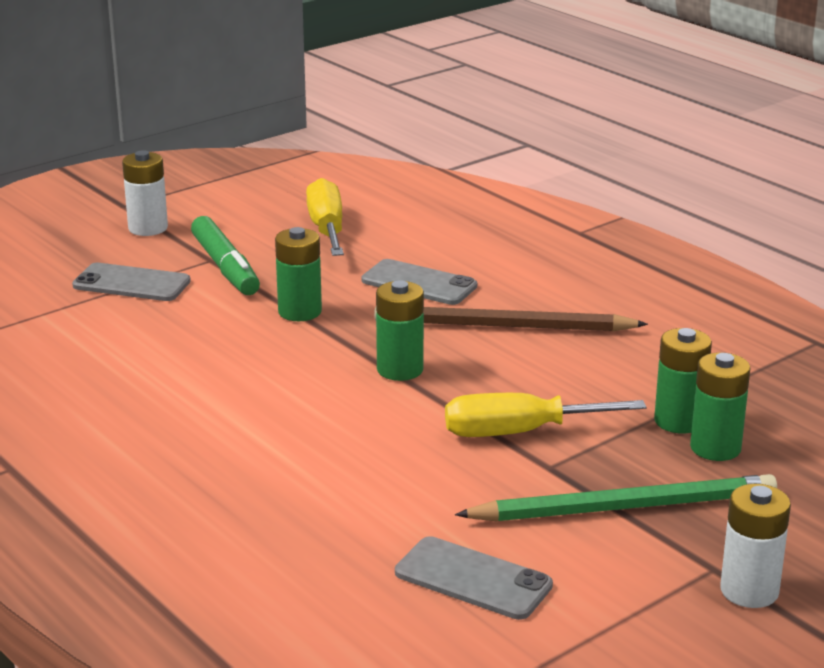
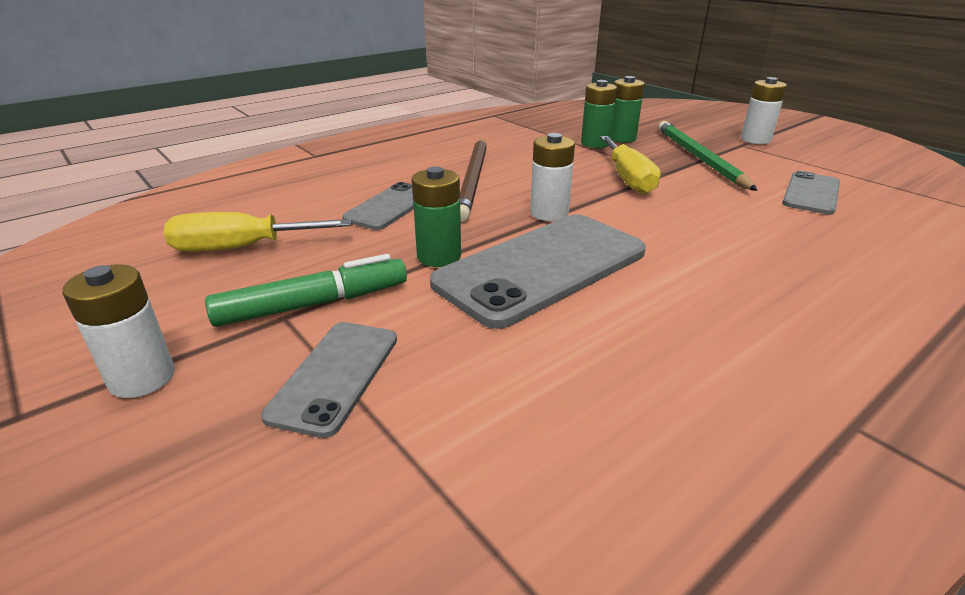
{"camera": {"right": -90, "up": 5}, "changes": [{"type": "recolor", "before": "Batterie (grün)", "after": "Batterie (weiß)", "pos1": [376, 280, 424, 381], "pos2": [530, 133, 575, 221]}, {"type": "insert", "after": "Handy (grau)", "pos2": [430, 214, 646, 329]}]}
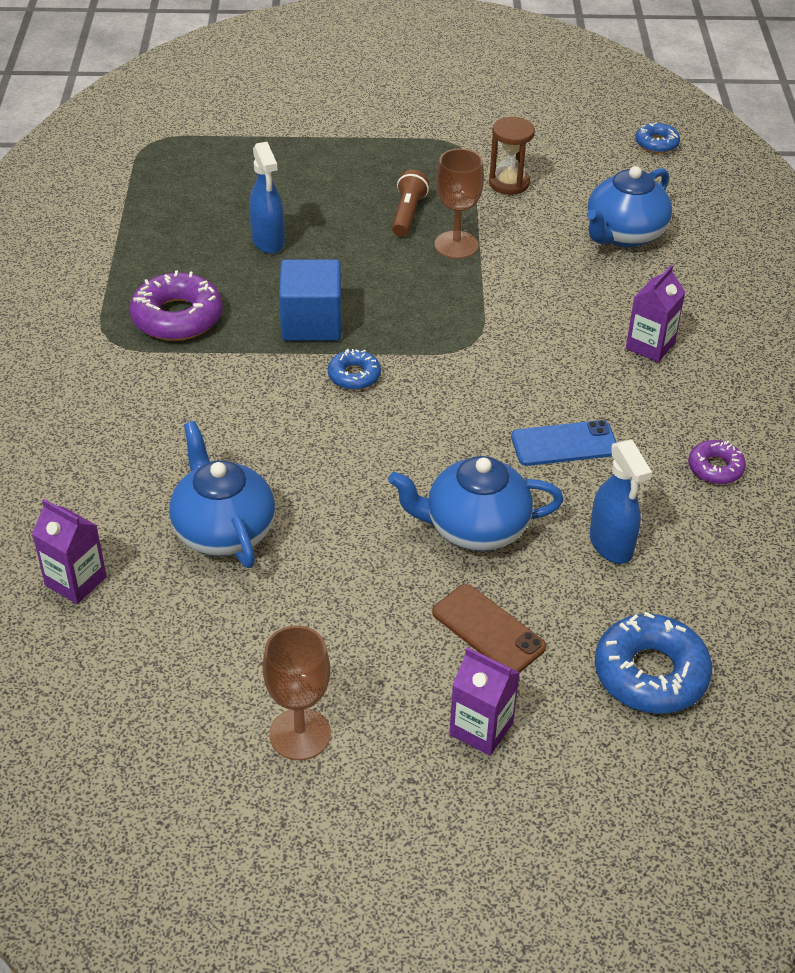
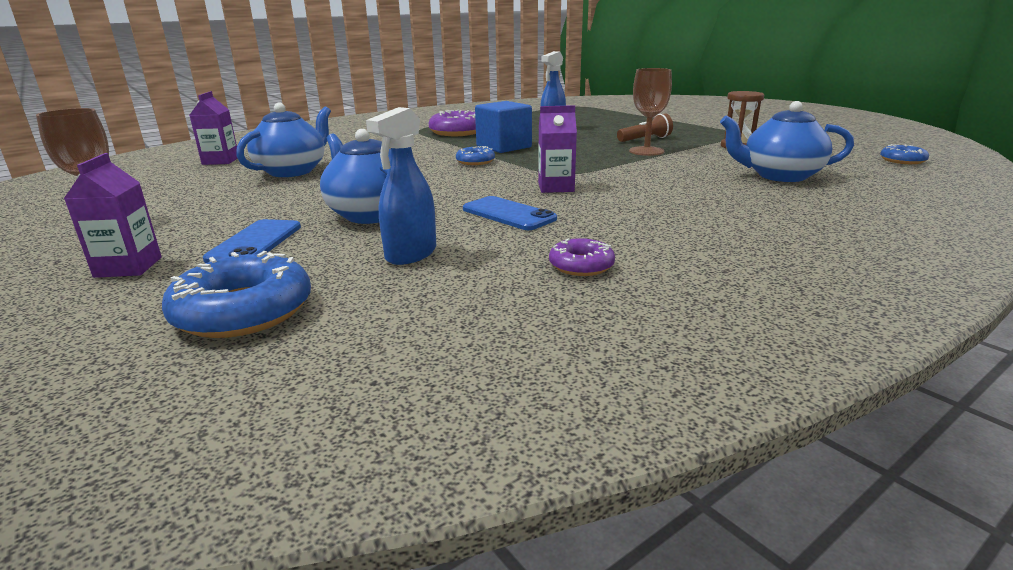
{"camera": {"right": 55, "up": -20}, "changes": [{"type": "recolor", "before": "Handy (braun)", "after": "Handy (blau)", "pos1": [432, 584, 546, 673], "pos2": [203, 219, 301, 263]}, {"type": "move", "before": "Getränkekarton (lila)", "pos1": [626, 265, 685, 362], "pos2": [538, 105, 577, 193]}]}
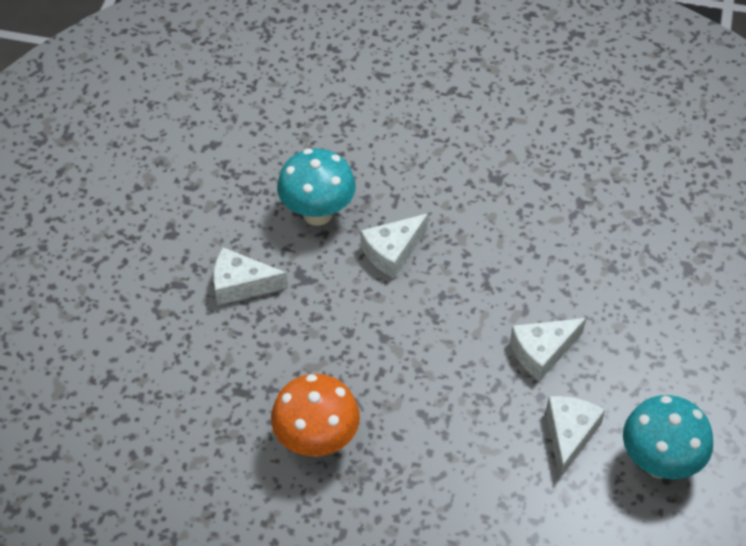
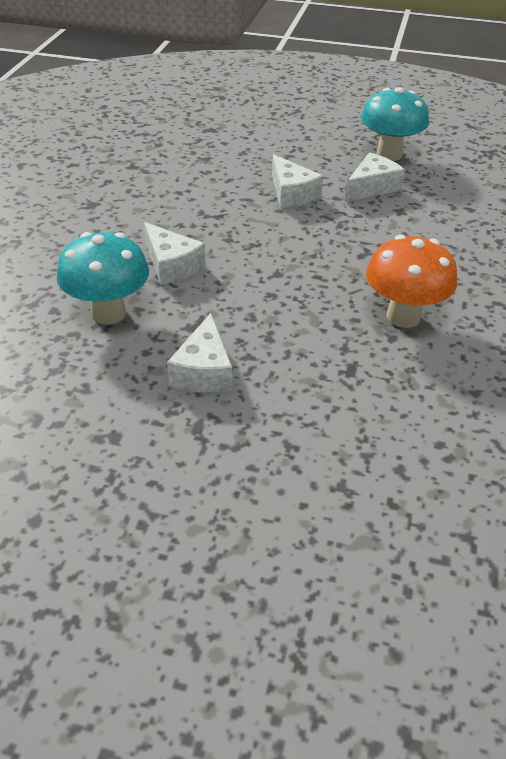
{"camera": {"right": -90, "up": -10}, "changes": [{"type": "rotate", "before": "Käse (weiß)", "pos1": [546, 396, 605, 478], "pos2": [345, 153, 405, 202], "turn": 120}]}
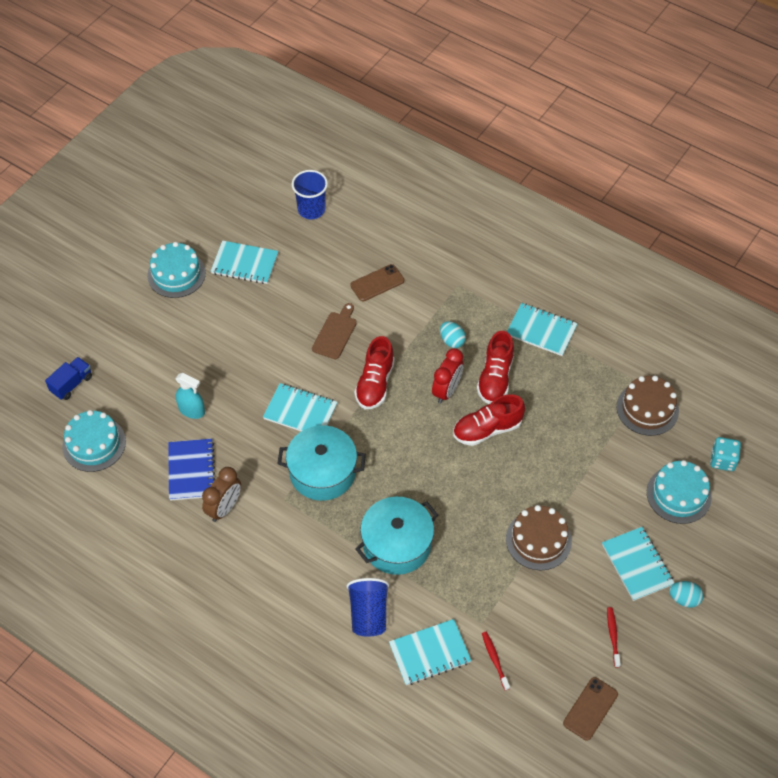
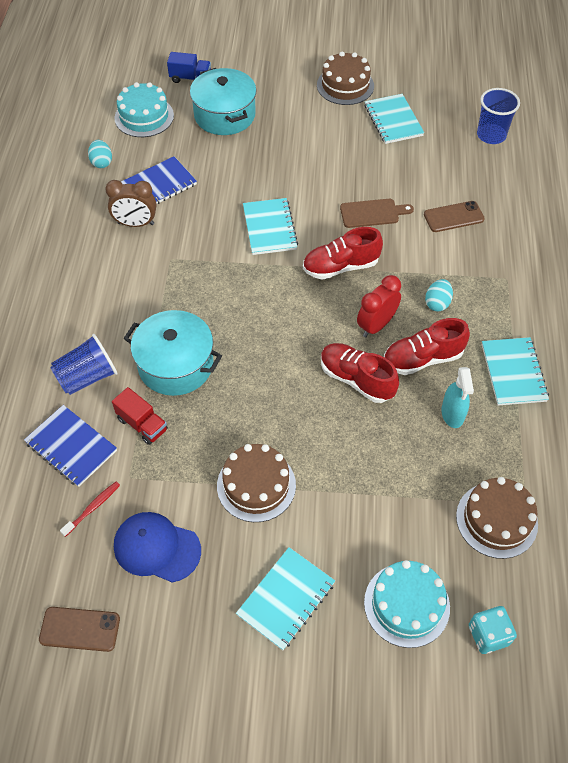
{"camera": {"right": 60, "up": 0}, "changes": [{"type": "recolor", "before": "Kuchen (türkis)", "after": "Kuchen (braun)", "pos1": [147, 242, 206, 298], "pos2": [317, 51, 374, 105]}, {"type": "move", "before": "Sprühflasche (türkis)", "pos1": [175, 373, 205, 419], "pos2": [441, 367, 474, 428]}, {"type": "move", "before": "Kochtopf (türkis)", "pos1": [277, 425, 366, 501], "pos2": [190, 68, 256, 135]}, {"type": "rotate", "before": "Handy (braun)", "pos1": [350, 264, 404, 301], "pos2": [424, 201, 485, 232], "turn": -45}, {"type": "recolor", "before": "Notizbuch (türkis)", "after": "Notizbuch (blau)", "pos1": [389, 619, 472, 685], "pos2": [24, 405, 117, 487]}, {"type": "rotate", "before": "Wecker (rot)", "pos1": [432, 348, 464, 404], "pos2": [357, 275, 401, 337], "turn": 135}, {"type": "delete", "before": "Zahnbürste (rot)", "pos1": [607, 607, 621, 668]}, {"type": "move", "before": "Ei (türkis)", "pos1": [669, 581, 704, 608], "pos2": [88, 140, 112, 168]}, {"type": "insert", "after": "Lastwagen (rot)", "pos2": [112, 387, 168, 445]}, {"type": "insert", "after": "Kappe (blau)", "pos2": [114, 512, 201, 583]}]}
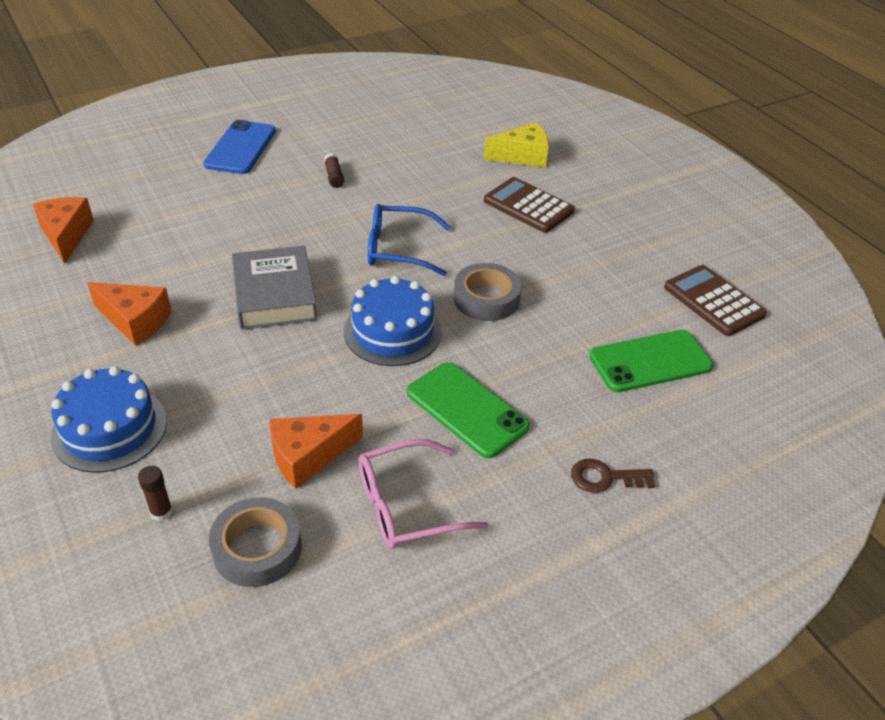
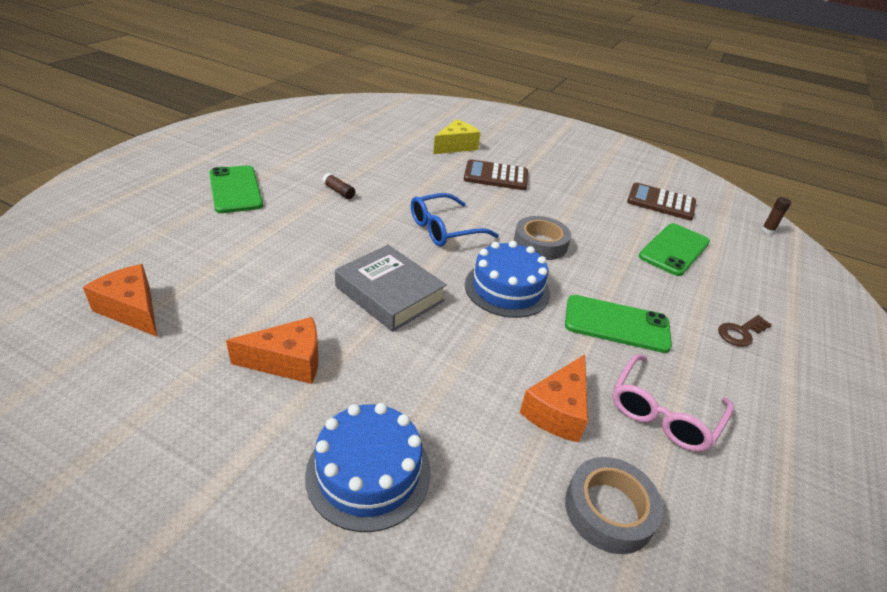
{"camera": {"right": -35, "up": -5}, "changes": [{"type": "move", "before": "Klebestift (braun)", "pos1": [138, 466, 173, 521], "pos2": [762, 197, 791, 235]}, {"type": "recolor", "before": "Handy (blau)", "after": "Handy (grün)", "pos1": [203, 120, 276, 174], "pos2": [209, 165, 263, 213]}]}
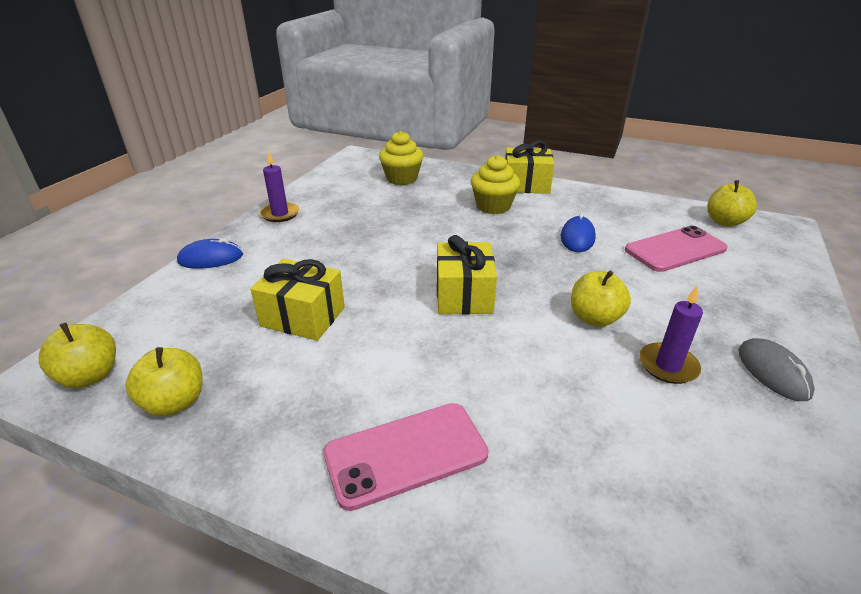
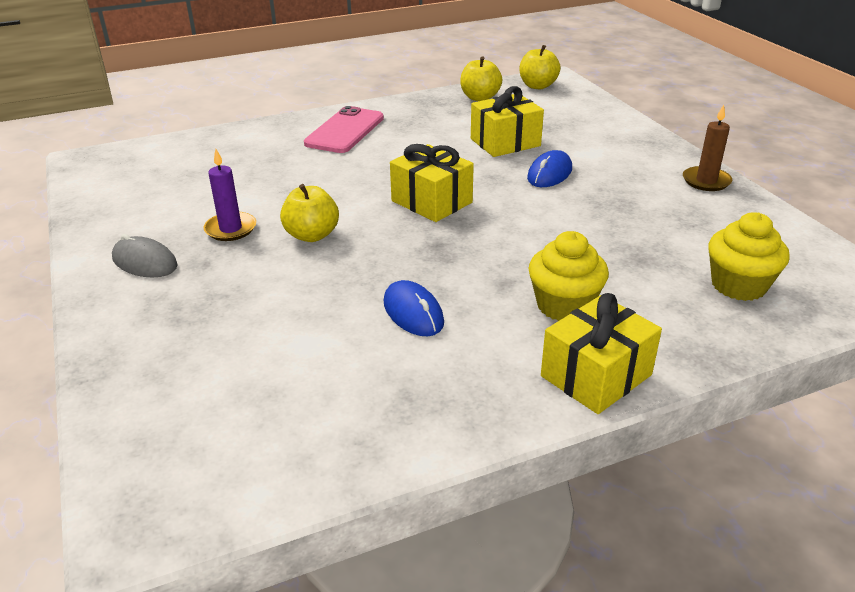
{"camera": {"right": 135, "up": 0}, "changes": [{"type": "move", "before": "Computermaus (blau)", "pos1": [177, 238, 243, 269], "pos2": [527, 150, 572, 187]}, {"type": "recolor", "before": "Kerze (lila)", "after": "Kerze (braun)", "pos1": [260, 151, 299, 222], "pos2": [683, 105, 732, 191]}, {"type": "delete", "before": "Handy (rosa)", "pos1": [625, 226, 728, 272]}, {"type": "delete", "before": "Apfel (gelb)", "pos1": [707, 180, 757, 227]}]}
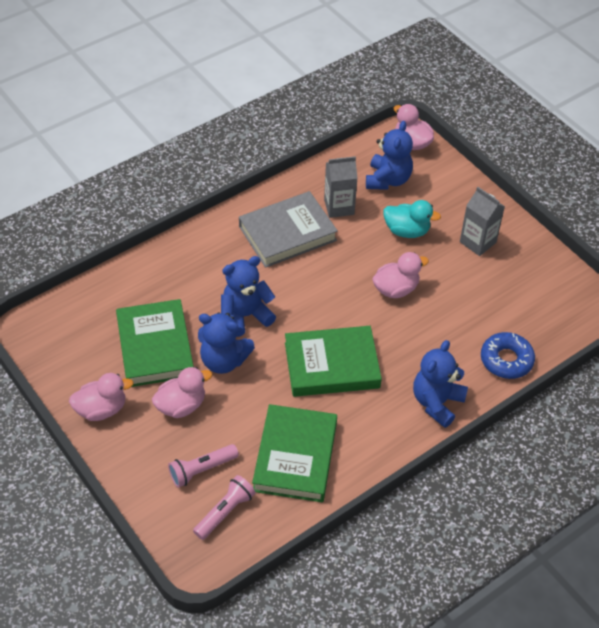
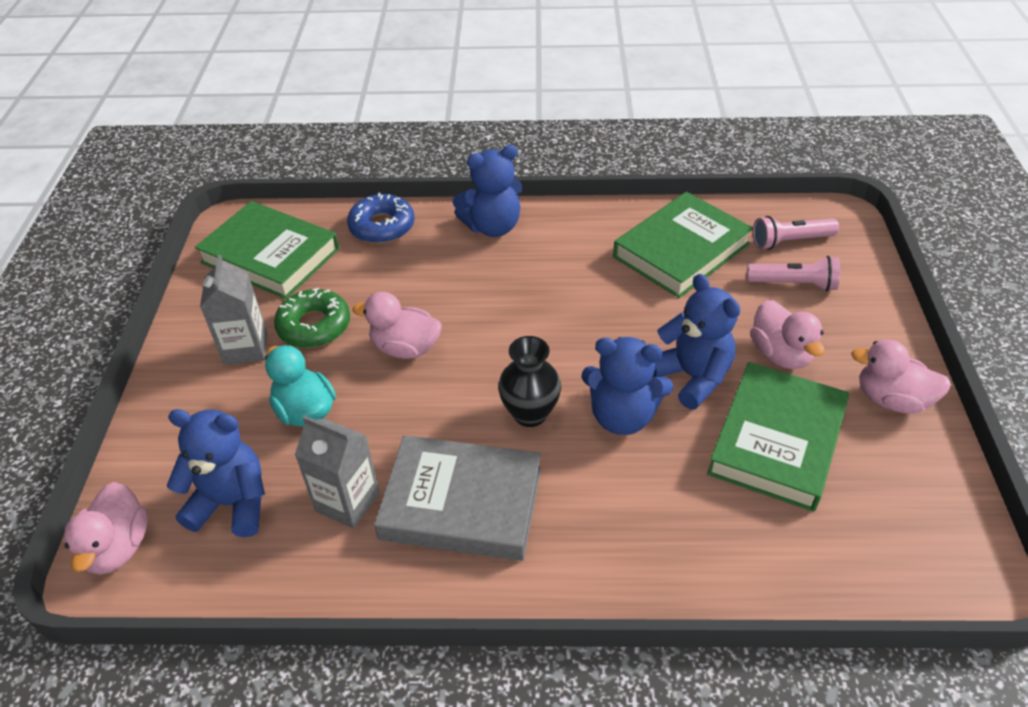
{"camera": {"right": -140, "up": -5}, "changes": [{"type": "rotate", "before": "Ente (rosa)", "pos1": [152, 367, 212, 418], "pos2": [750, 300, 825, 369], "turn": -120}, {"type": "move", "before": "Buch (grün)", "pos1": [285, 326, 382, 397], "pos2": [195, 201, 339, 299]}, {"type": "rotate", "before": "Teddybär (blau)", "pos1": [366, 121, 413, 190], "pos2": [167, 409, 265, 537], "turn": 45}, {"type": "insert", "after": "Donut (grün)", "pos2": [274, 288, 350, 348]}, {"type": "insert", "after": "Vase (schwarz)", "pos2": [498, 336, 561, 427]}]}
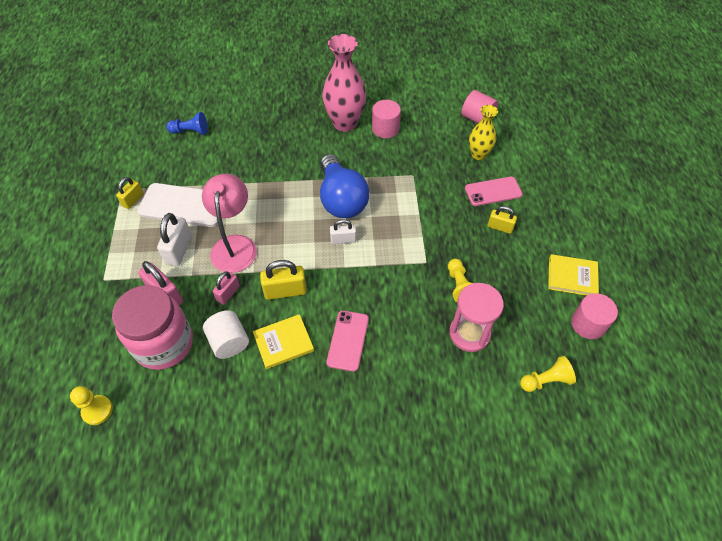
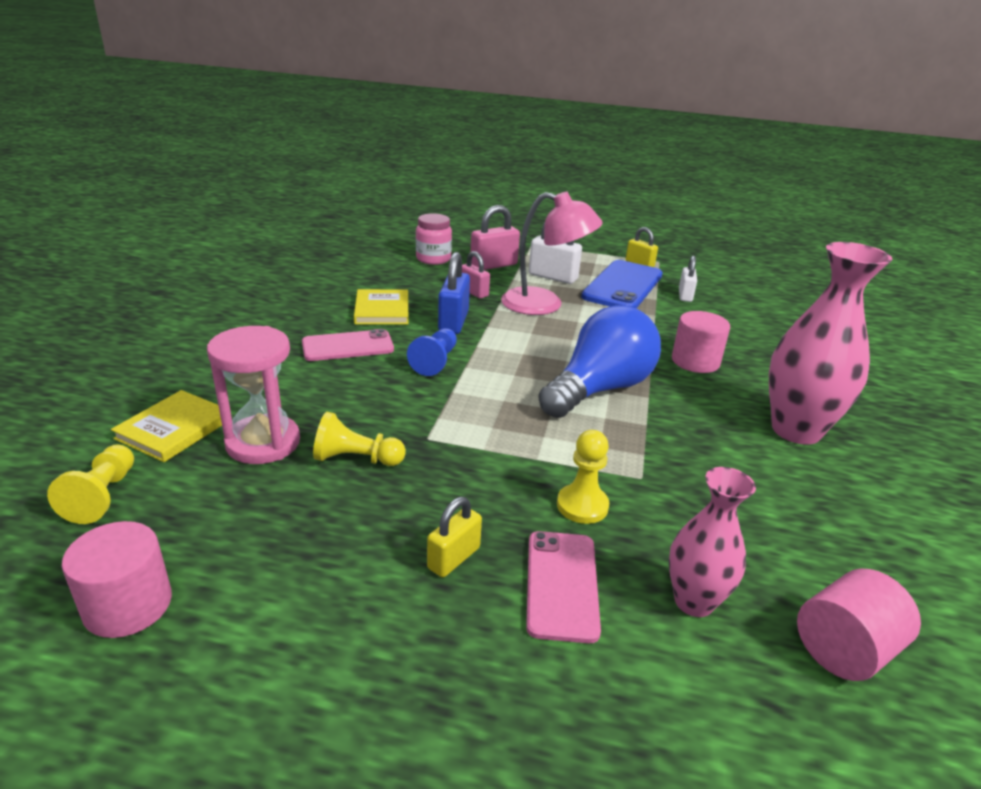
{"camera": {"right": 105, "up": -25}, "changes": [{"type": "move", "before": "Bauer (gelb)", "pos1": [70, 386, 113, 425], "pos2": [557, 430, 609, 524]}, {"type": "resize", "before": "Einmachglas (rosa)", "pos1": [112, 285, 193, 370], "pos2": [416, 213, 452, 265], "scale": 0.55}, {"type": "recolor", "before": "Handy (weiß)", "after": "Handy (blau)", "pos1": [137, 183, 218, 227], "pos2": [581, 260, 663, 309]}, {"type": "move", "before": "Bauer (blau)", "pos1": [166, 112, 208, 135], "pos2": [407, 328, 457, 376]}, {"type": "delete", "before": "Vollzylinder (weiß)", "pos1": [203, 310, 249, 359]}, {"type": "recolor", "before": "Vorhängeschloss (gelb)", "after": "Vorhängeschloss (blau)", "pos1": [260, 260, 307, 300], "pos2": [438, 252, 470, 334]}, {"type": "rotate", "before": "Glühbirne (blau)", "pos1": [320, 154, 369, 218], "pos2": [538, 305, 661, 418], "turn": 135}, {"type": "rotate", "before": "Handy (rosa)", "pos1": [326, 311, 369, 372], "pos2": [302, 329, 394, 361], "turn": -45}, {"type": "move", "before": "Vorhängeschloss (weiß)", "pos1": [330, 219, 356, 244], "pos2": [679, 256, 697, 302]}, {"type": "move", "before": "Vollzylinder (rosa)", "pos1": [372, 100, 401, 138], "pos2": [672, 311, 730, 373]}, {"type": "recolor", "before": "Vase (gelb)", "after": "Vase (rosa)", "pos1": [469, 105, 498, 160], "pos2": [669, 467, 756, 617]}, {"type": "move", "before": "Buch (gelb)", "pos1": [548, 254, 599, 296], "pos2": [111, 390, 222, 462]}]}
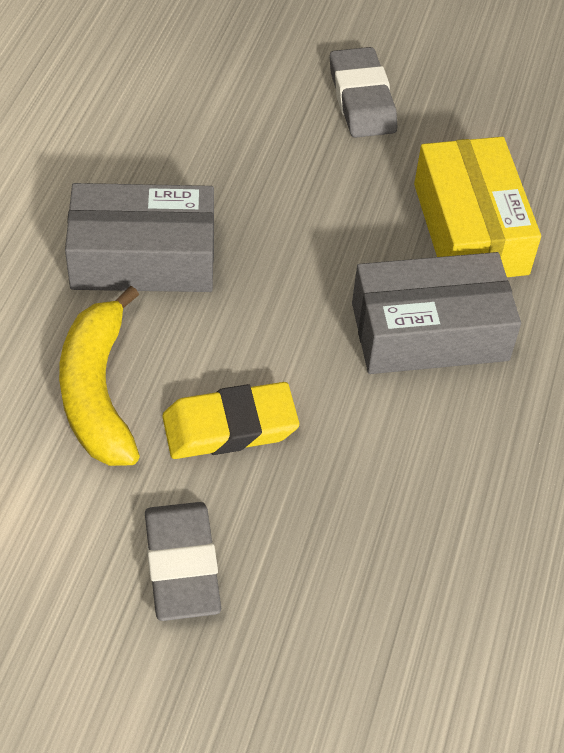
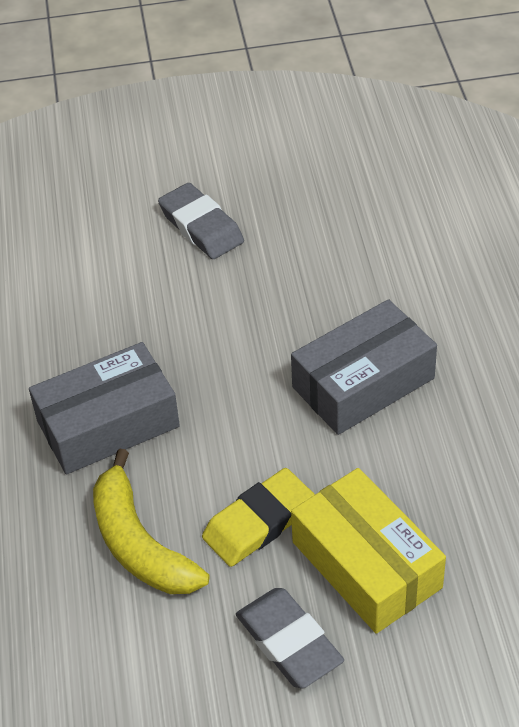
{"camera": {"right": -20, "up": -5}, "changes": [{"type": "move", "before": "Schachtel (gelb)", "pos1": [414, 137, 541, 277], "pos2": [291, 468, 446, 634]}]}
